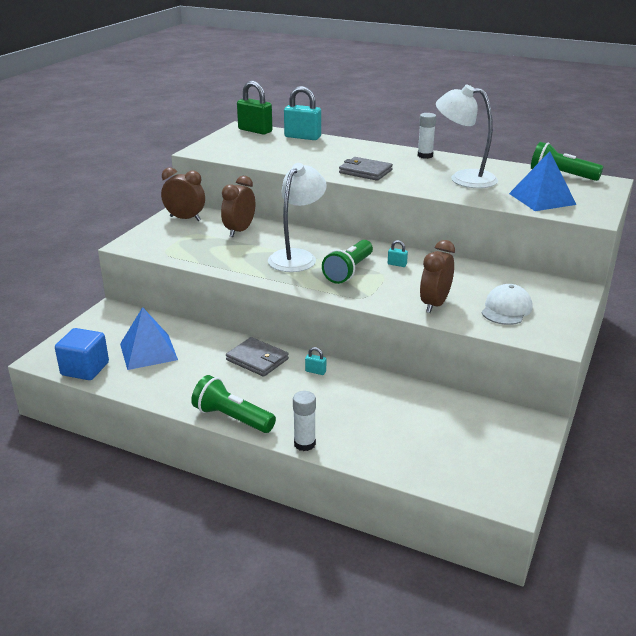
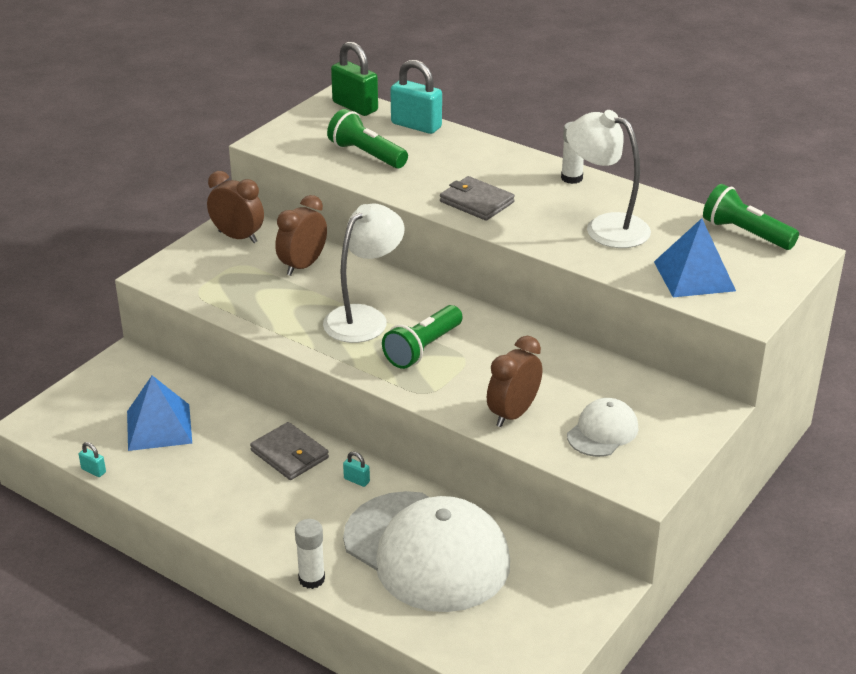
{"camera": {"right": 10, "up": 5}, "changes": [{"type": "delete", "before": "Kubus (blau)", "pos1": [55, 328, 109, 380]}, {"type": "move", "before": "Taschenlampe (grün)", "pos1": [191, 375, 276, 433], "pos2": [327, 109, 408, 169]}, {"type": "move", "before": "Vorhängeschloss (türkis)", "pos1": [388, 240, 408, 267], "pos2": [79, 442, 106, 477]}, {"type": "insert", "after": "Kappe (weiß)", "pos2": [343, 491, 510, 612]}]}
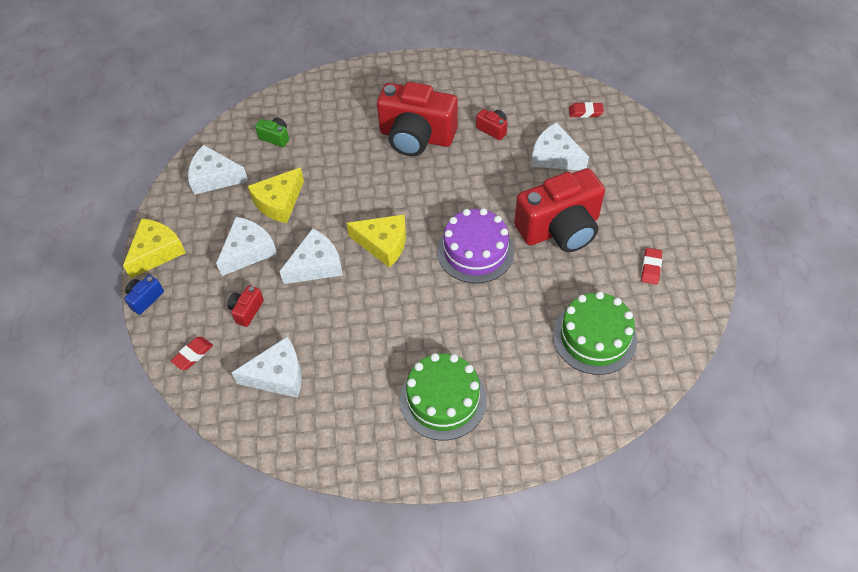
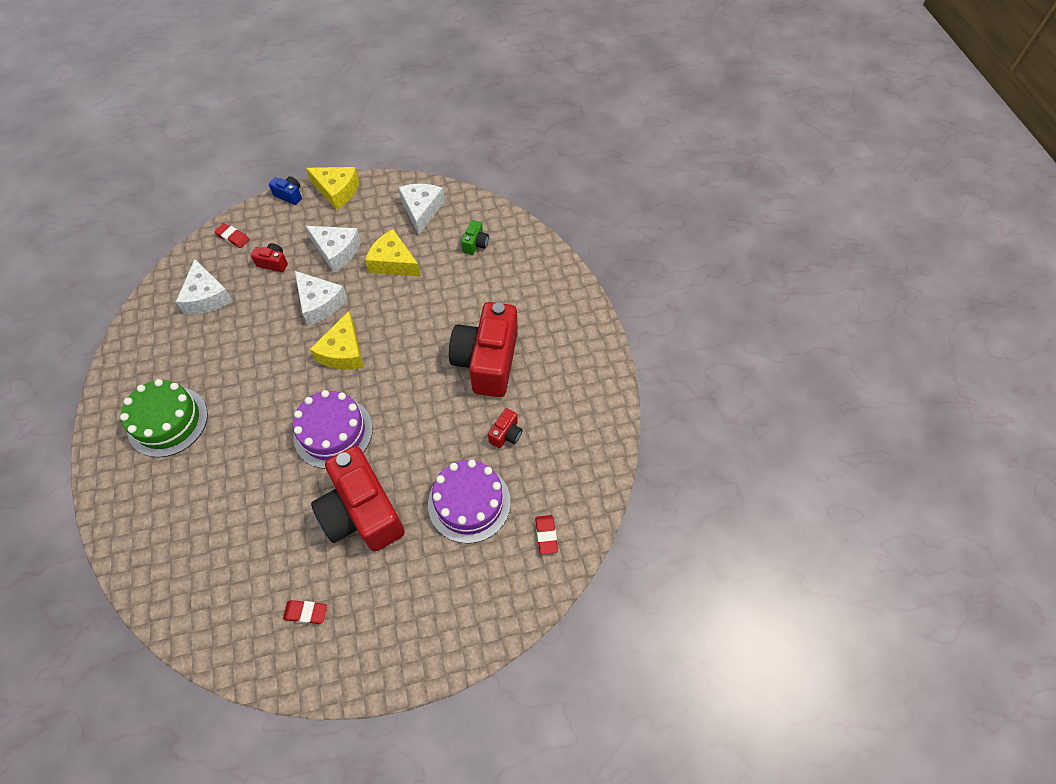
{"camera": {"right": 80, "up": 5}, "changes": [{"type": "replace", "before": "Käse (weiß)", "after": "Kuchen (lila)", "pos1": [531, 123, 589, 170], "pos2": [428, 460, 511, 544]}, {"type": "delete", "before": "Kuchen (grün)", "pos1": [553, 292, 637, 375]}]}
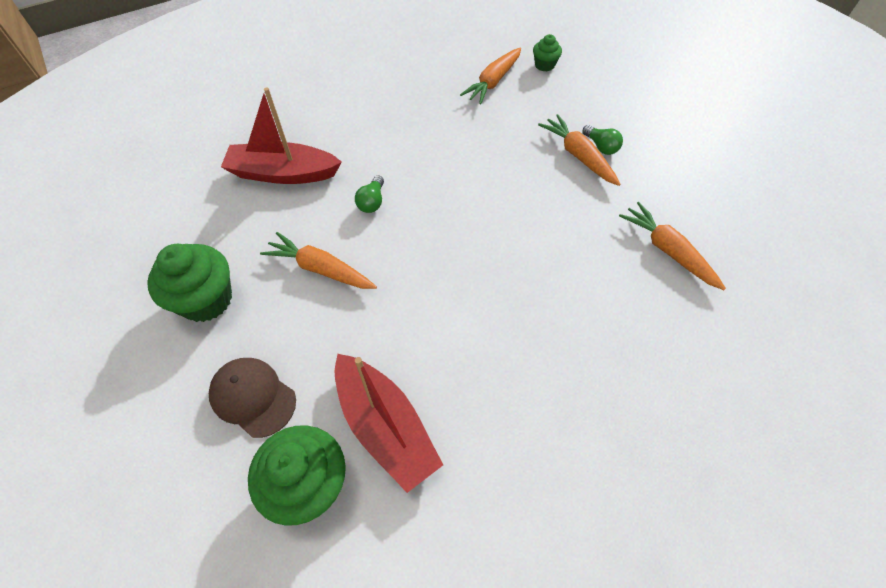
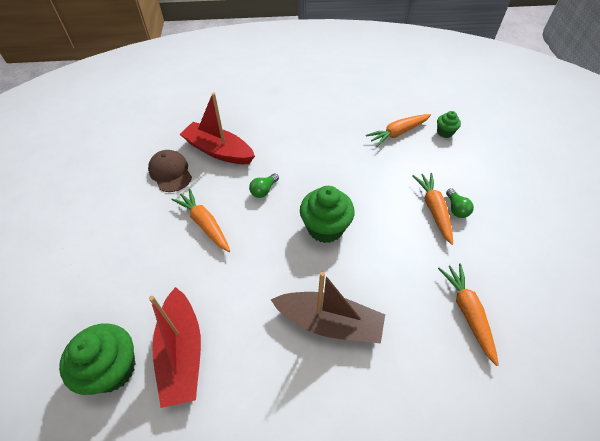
{"camera": {"right": 25, "up": -5}, "changes": [{"type": "move", "before": "Muffin (grün)", "pos1": [147, 244, 232, 322], "pos2": [300, 186, 355, 243]}, {"type": "move", "before": "Kappe (braun)", "pos1": [209, 358, 296, 438], "pos2": [148, 150, 192, 192]}, {"type": "insert", "after": "Boot (braun)", "pos2": [271, 272, 385, 344]}]}
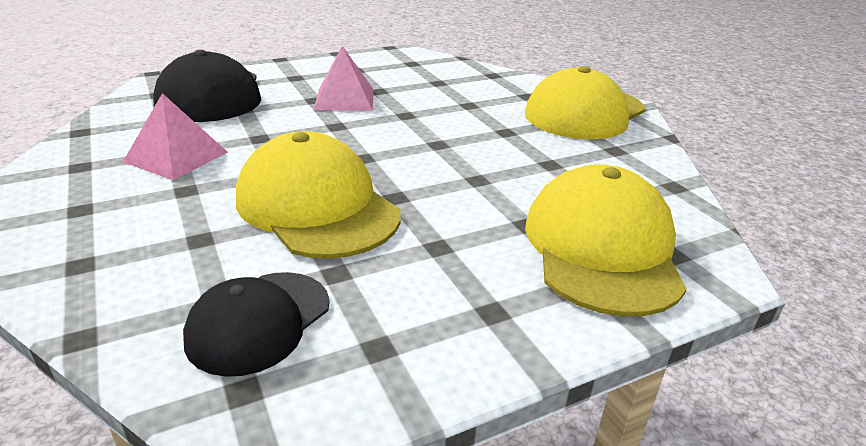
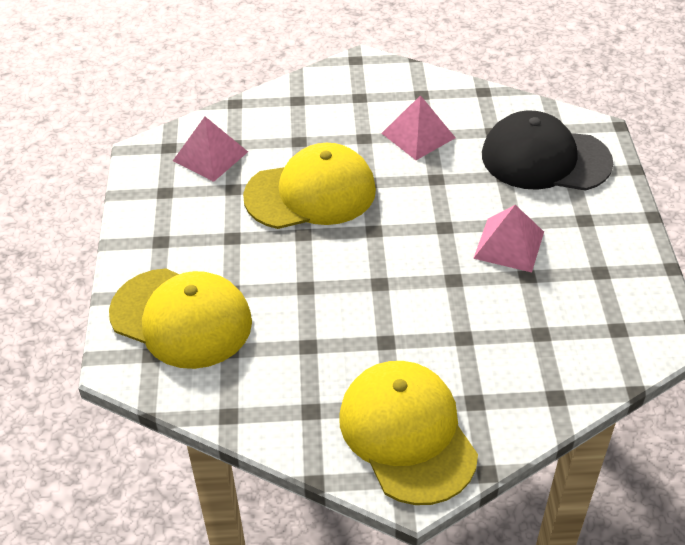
{"camera": {"right": 115, "up": 15}, "changes": [{"type": "replace", "before": "Kappe (schwarz)", "after": "Pyramide (rosa)", "pos1": [183, 272, 330, 377], "pos2": [173, 117, 248, 182]}]}
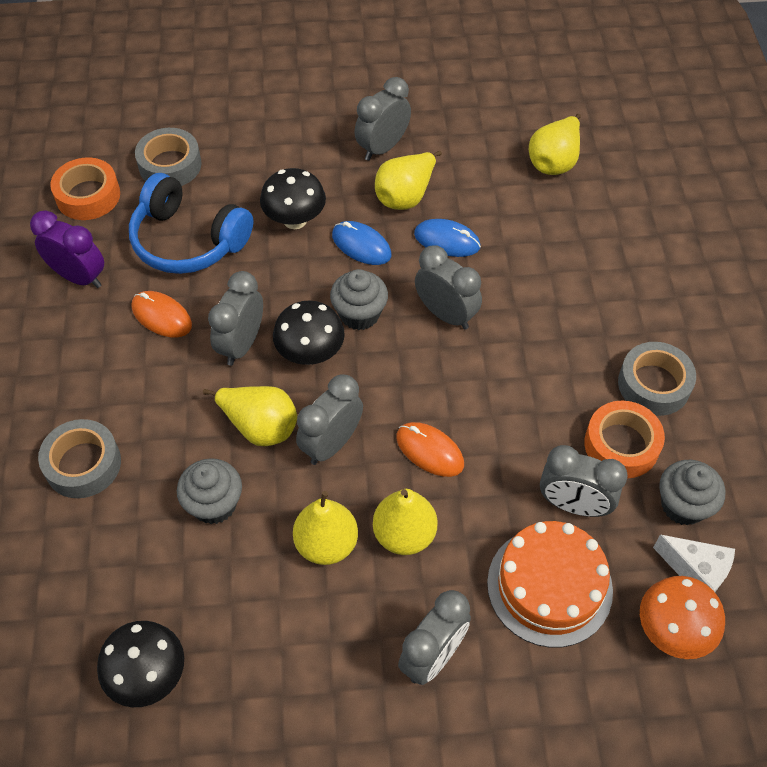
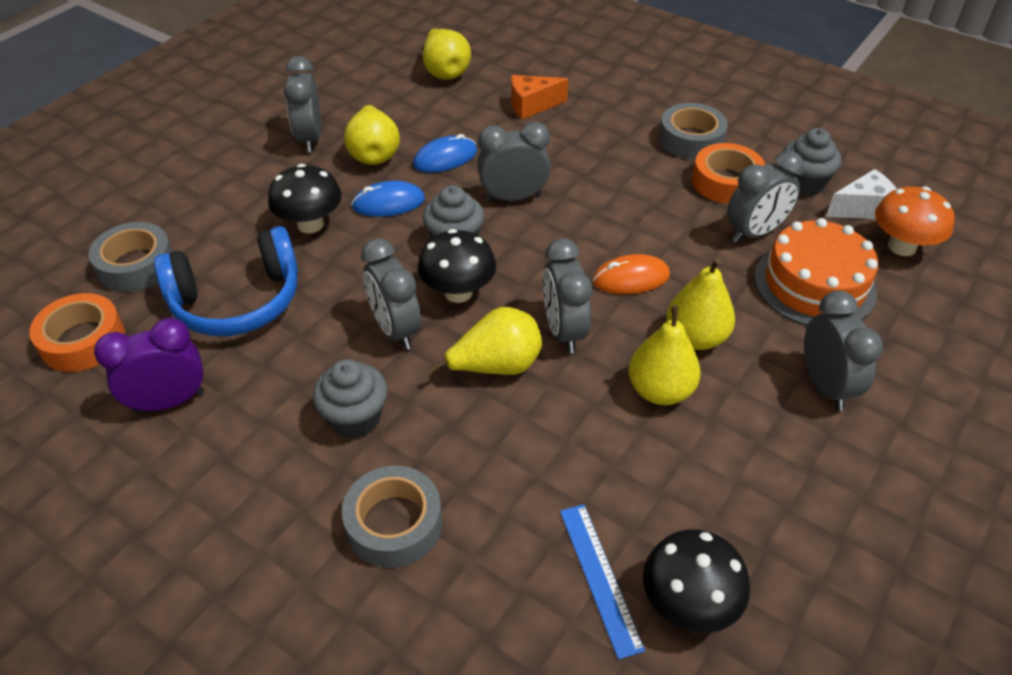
{"camera": {"right": -50, "up": -10}, "changes": [{"type": "delete", "before": "Computermaus (orange)", "pos1": [132, 291, 192, 337]}, {"type": "move", "before": "Muffin (grau)", "pos1": [177, 458, 242, 524], "pos2": [313, 359, 388, 438]}, {"type": "insert", "after": "Käse (orange)", "pos2": [511, 75, 568, 120]}, {"type": "insert", "after": "Lineal (blau)", "pos2": [560, 504, 645, 660]}]}
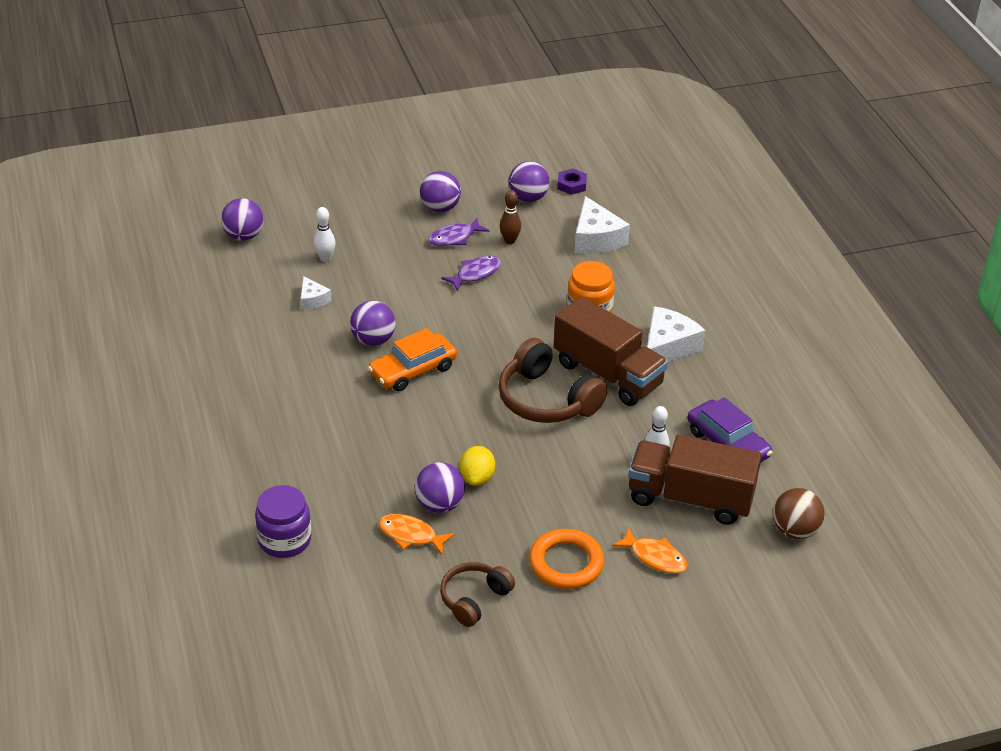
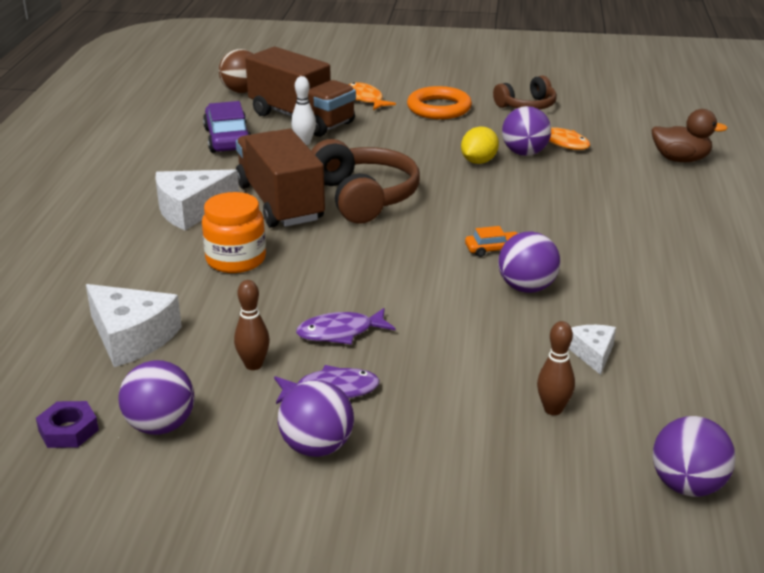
{"camera": {"right": -155, "up": -10}, "changes": [{"type": "replace", "before": "Einmachglas (lila)", "after": "Ente (braun)", "pos1": [255, 485, 311, 558], "pos2": [651, 109, 728, 162]}, {"type": "recolor", "before": "Bowlingkegel (weiß)", "after": "Bowlingkegel (braun)", "pos1": [313, 207, 336, 262], "pos2": [537, 321, 575, 415]}, {"type": "resize", "before": "Auto (orange)", "pos1": [368, 328, 457, 391], "pos2": [465, 226, 518, 257], "scale": 0.51}, {"type": "rotate", "before": "Käse (weiß)", "pos1": [575, 196, 630, 254], "pos2": [86, 284, 182, 367], "turn": 120}]}
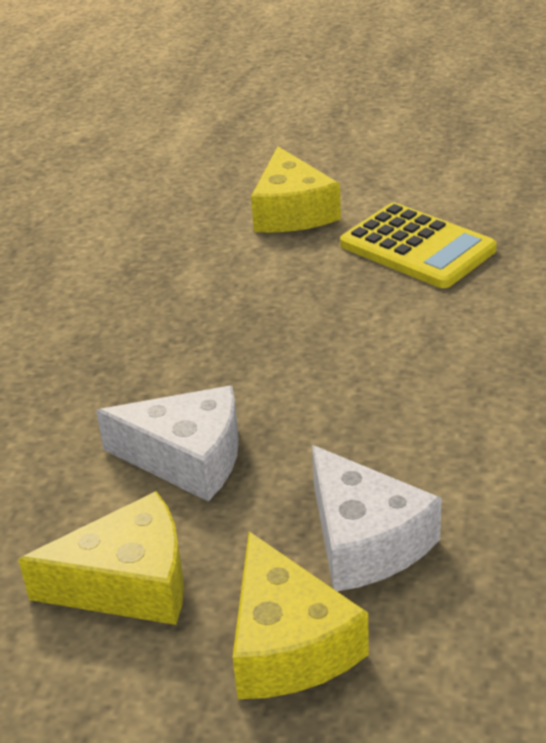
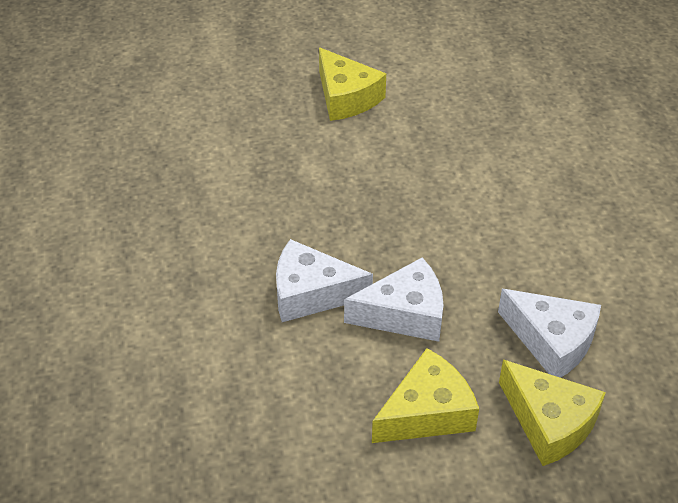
{"camera": {"right": -25, "up": 10}, "changes": [{"type": "delete", "before": "Taschenrechner (gelb)", "pos1": [340, 203, 497, 288]}, {"type": "insert", "after": "Käse (weiß)", "pos2": [276, 239, 373, 322]}]}
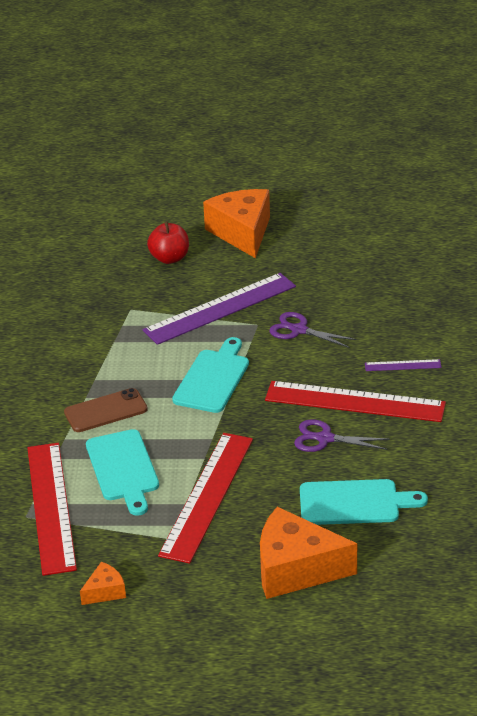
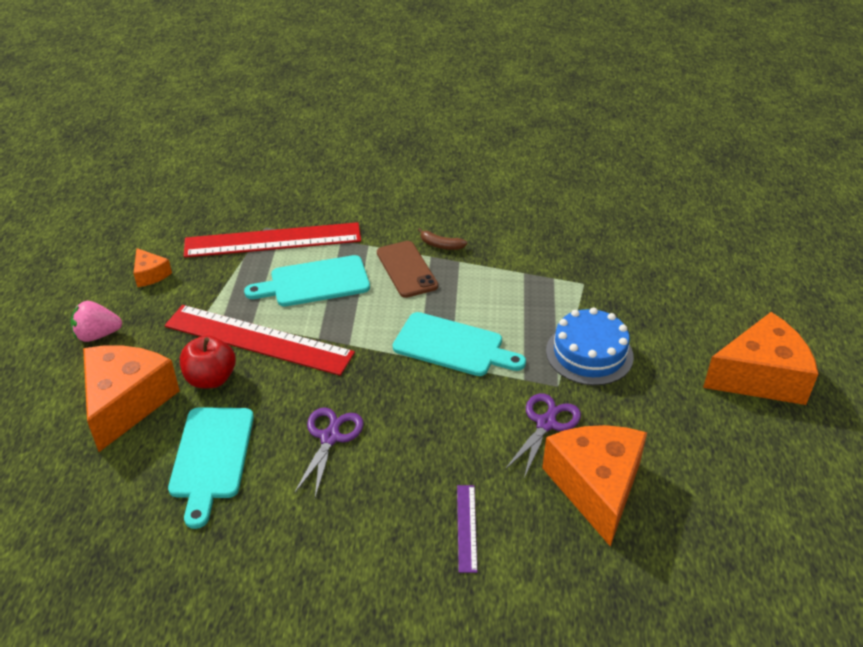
{"camera": {"right": 90, "up": 5}, "changes": [{"type": "replace", "before": "Lineal (lila)", "after": "Kuchen (blau)", "pos1": [143, 273, 296, 345], "pos2": [546, 307, 634, 385]}, {"type": "move", "before": "Apfel (rot)", "pos1": [147, 221, 189, 264], "pos2": [180, 335, 236, 389]}, {"type": "delete", "before": "Lineal (rot)", "pos1": [265, 381, 446, 422]}, {"type": "insert", "after": "Erdbeere (rosa)", "pos2": [71, 301, 122, 342]}, {"type": "insert", "after": "Banane (braun)", "pos2": [418, 228, 467, 250]}, {"type": "insert", "after": "Käse (orange)", "pos2": [542, 425, 647, 547]}]}
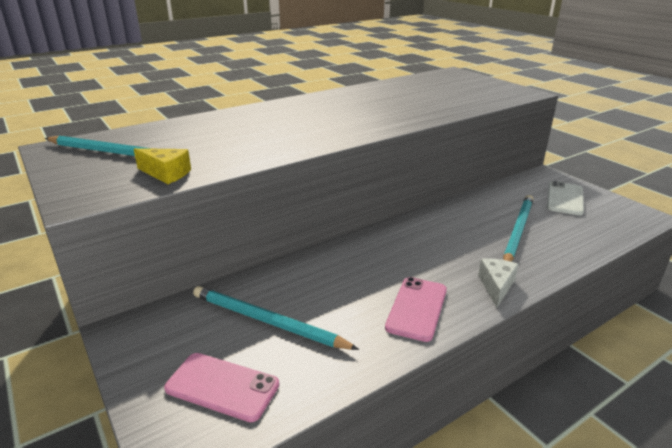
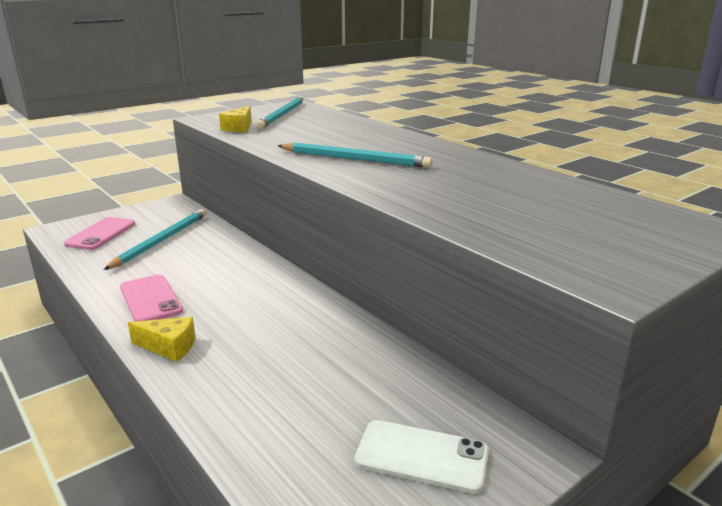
{"camera": {"right": 85, "up": -5}, "changes": [{"type": "rotate", "before": "Handy (rosa)", "pos1": [385, 277, 447, 342], "pos2": [120, 274, 183, 321], "turn": 45}, {"type": "recolor", "before": "Käse (weiß)", "after": "Käse (gelb)", "pos1": [478, 258, 519, 308], "pos2": [128, 317, 196, 362]}, {"type": "move", "before": "Bleistift (türkis)", "pos1": [503, 195, 534, 262], "pos2": [278, 143, 433, 168]}]}
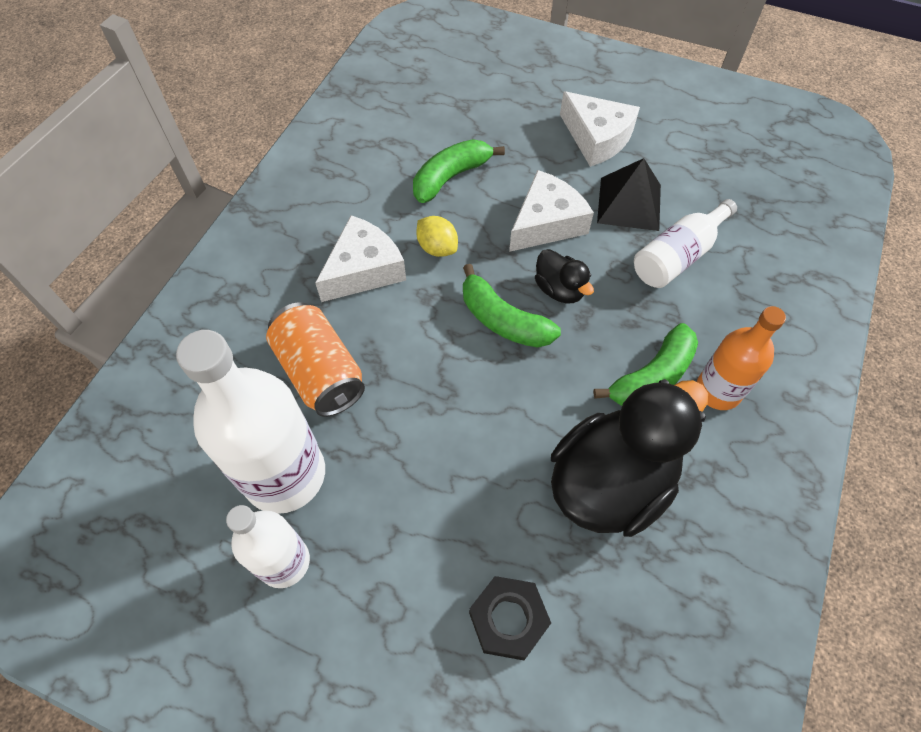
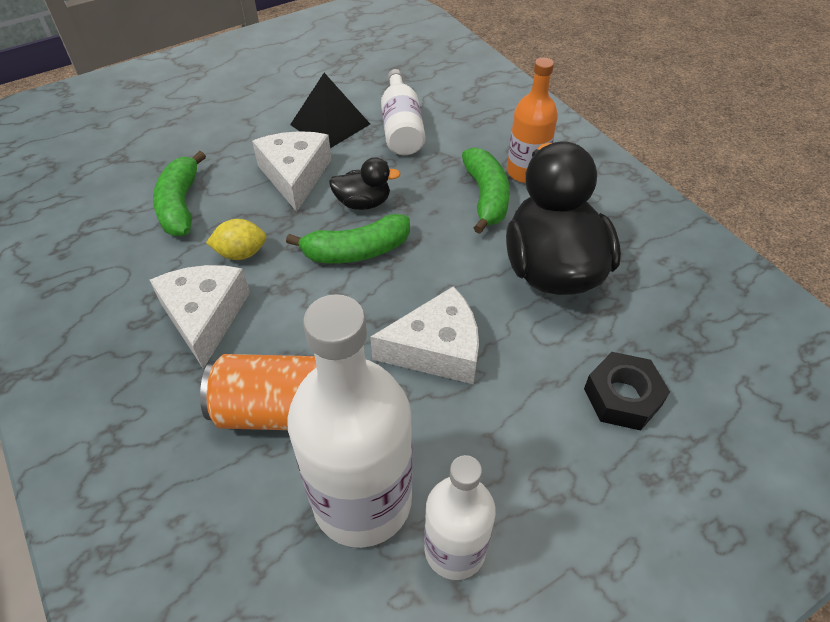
{"camera": {"right": -55, "up": -10}, "changes": [{"type": "move", "before": "Käse (weiß)", "pos1": [560, 91, 640, 167], "pos2": [370, 286, 479, 384]}]}
